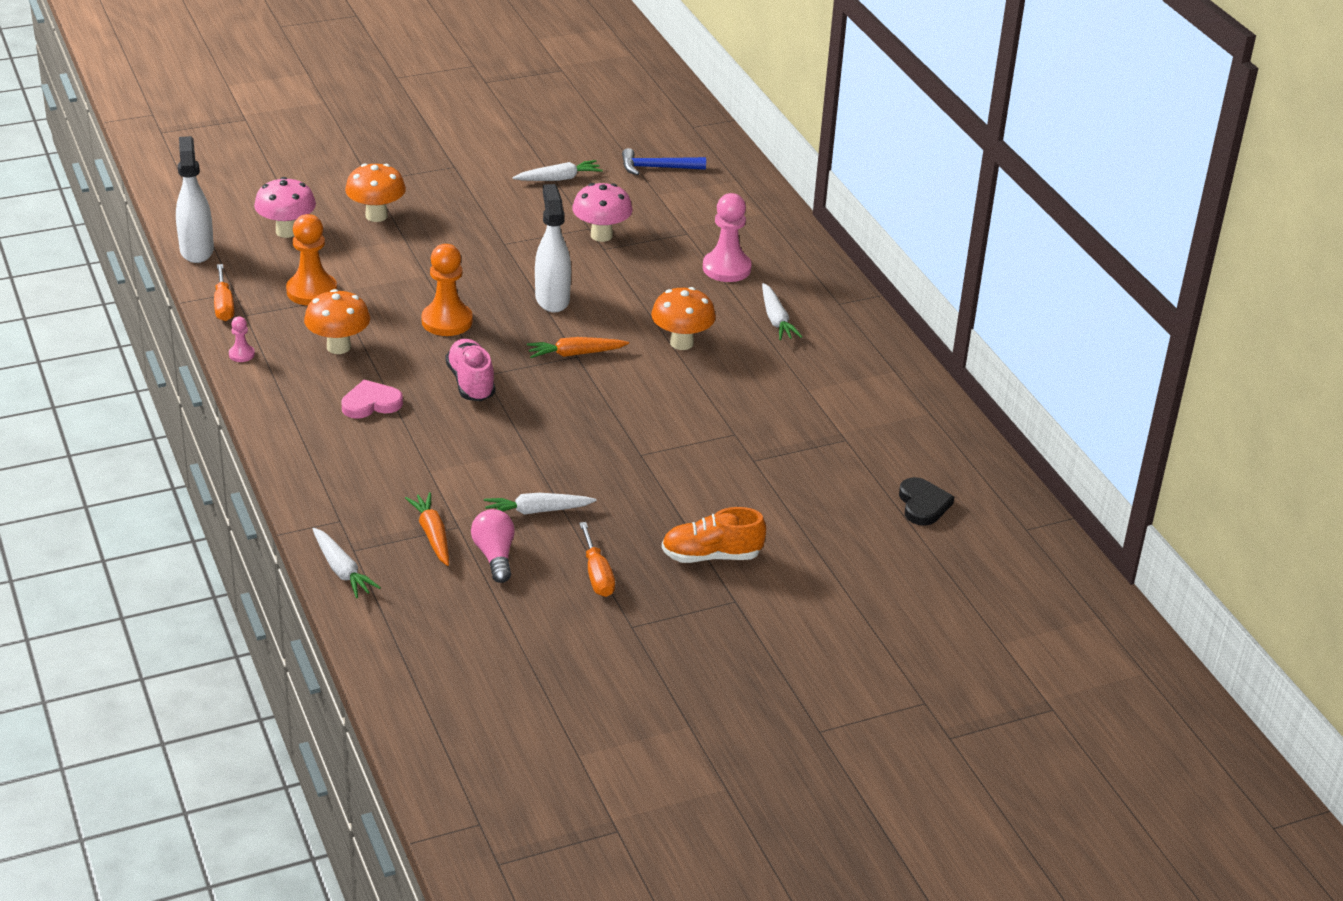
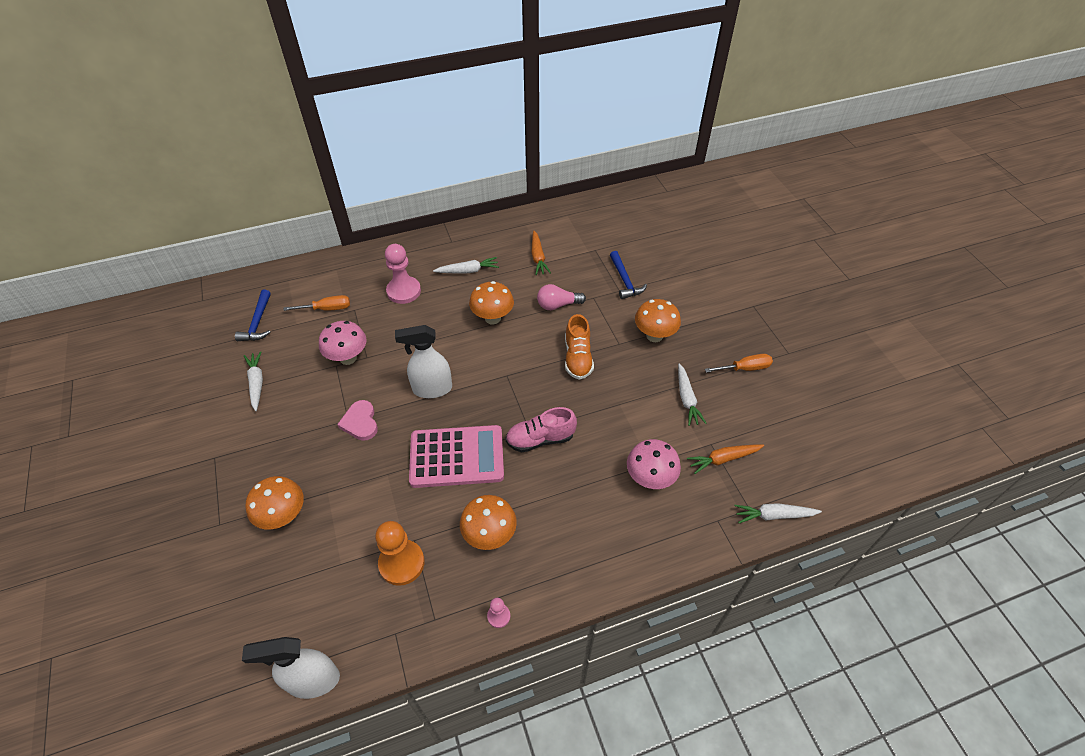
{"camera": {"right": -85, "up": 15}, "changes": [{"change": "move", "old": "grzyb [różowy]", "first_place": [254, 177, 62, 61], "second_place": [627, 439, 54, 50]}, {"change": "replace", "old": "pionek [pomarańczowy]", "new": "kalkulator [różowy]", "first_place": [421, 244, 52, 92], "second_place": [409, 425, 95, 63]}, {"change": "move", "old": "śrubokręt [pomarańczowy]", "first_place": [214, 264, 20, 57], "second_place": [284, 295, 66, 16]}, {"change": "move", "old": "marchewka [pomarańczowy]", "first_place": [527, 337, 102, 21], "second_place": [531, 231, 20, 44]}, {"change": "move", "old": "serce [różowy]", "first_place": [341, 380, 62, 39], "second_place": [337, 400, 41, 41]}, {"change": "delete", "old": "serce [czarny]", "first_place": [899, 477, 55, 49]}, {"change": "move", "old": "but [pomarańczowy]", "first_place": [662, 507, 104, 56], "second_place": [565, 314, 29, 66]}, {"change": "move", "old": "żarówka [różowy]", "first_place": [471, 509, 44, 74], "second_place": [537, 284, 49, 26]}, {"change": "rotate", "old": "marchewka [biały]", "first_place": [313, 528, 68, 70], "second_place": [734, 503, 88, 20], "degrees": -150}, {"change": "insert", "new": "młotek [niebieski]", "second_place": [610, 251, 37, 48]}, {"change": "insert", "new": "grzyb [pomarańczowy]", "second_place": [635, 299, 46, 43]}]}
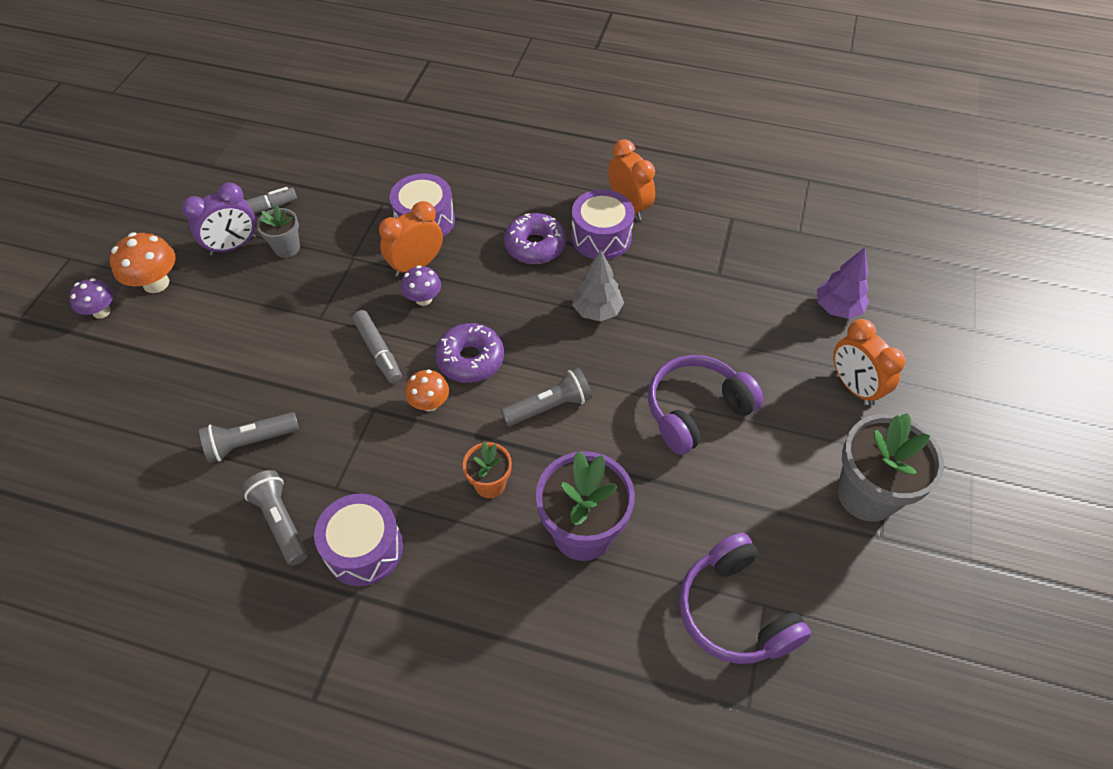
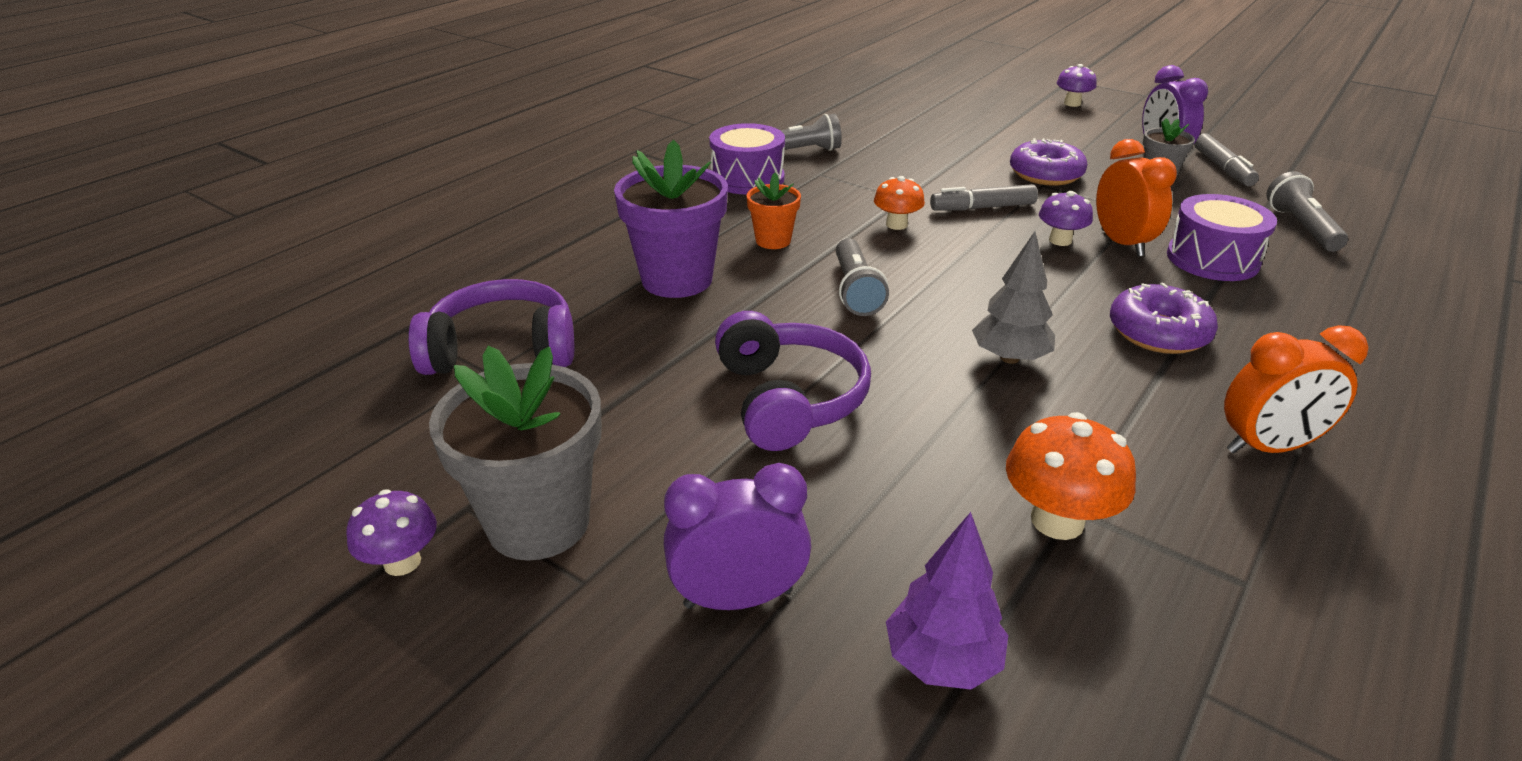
{"camera": {"right": 110, "up": -20}, "changes": [{"change": "delete", "old": "bęben [fioletowy]", "first_place": [571, 189, 64, 71]}, {"change": "move", "old": "grzyb [pomarańczowy]", "first_place": [110, 232, 66, 61], "second_place": [1006, 412, 130, 128]}, {"change": "recolor", "old": "budzik [pomarańczowy]", "new": "budzik [fioletowy]", "first_place": [833, 319, 72, 87], "second_place": [664, 463, 147, 147]}, {"change": "move", "old": "donut [fioletowy]", "first_place": [435, 323, 69, 60], "second_place": [1010, 138, 78, 48]}, {"change": "move", "old": "latarka [szary]", "first_place": [199, 412, 100, 51], "second_place": [1266, 171, 82, 81]}, {"change": "insert", "new": "grzyb [fioletowy]", "second_place": [346, 489, 91, 87]}]}
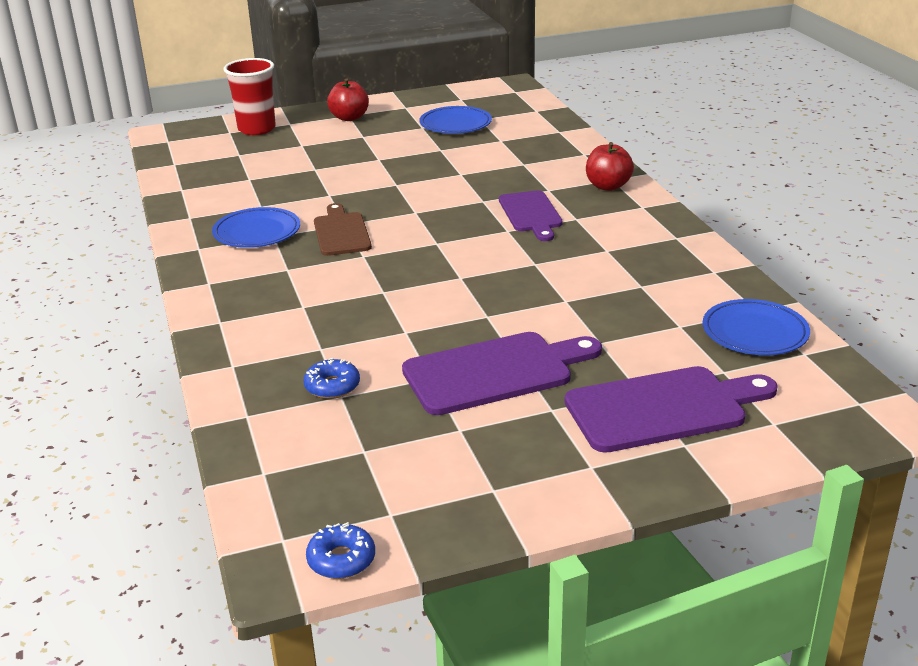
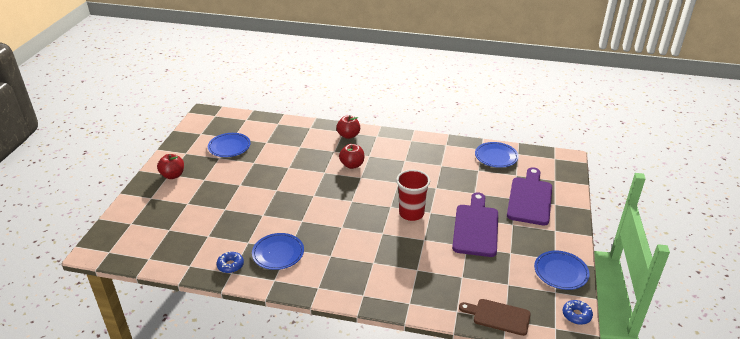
{"camera": {"right": -60, "up": 5}, "changes": [{"change": "move", "old": "szklanka [czerwony]", "first_place": [223, 58, 53, 77], "second_place": [396, 170, 34, 51]}, {"change": "replace", "old": "deska do krojenia [fioletowy]", "new": "jabłko [czerwony]", "first_place": [499, 190, 64, 51], "second_place": [339, 144, 25, 25]}, {"change": "move", "old": "deska do krojenia [brązowy]", "first_place": [314, 203, 58, 53], "second_place": [459, 299, 72, 37]}, {"change": "move", "old": "donut [niebieski]", "first_place": [303, 358, 57, 41], "second_place": [216, 251, 28, 22]}, {"change": "insert", "new": "talerz [niebieski]", "second_place": [534, 251, 56, 39]}]}
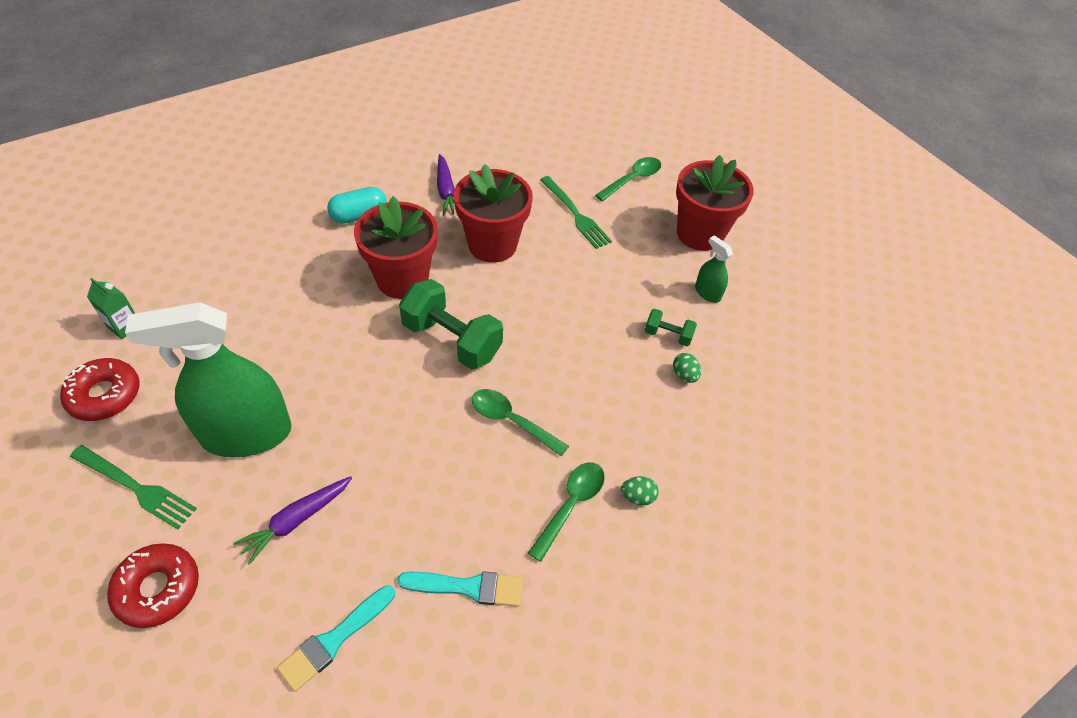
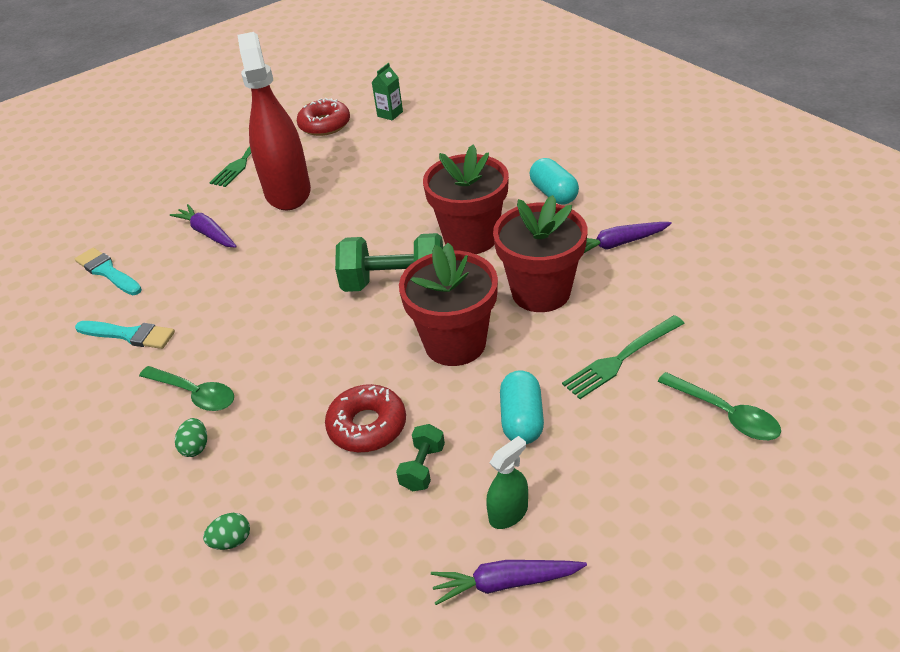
{"camera": {"right": 95, "up": -10}, "changes": [{"change": "move", "old": "doniczka [czerwony]", "first_place": [676, 155, 78, 96], "second_place": [399, 243, 99, 123]}, {"change": "rotate", "old": "hantel [zielony]", "first_place": [399, 279, 104, 90], "second_place": [335, 233, 108, 59], "degrees": 60}, {"change": "recolor", "old": "spryskiwacz [zielony]", "new": "spryskiwacz [czerwony]", "first_place": [125, 302, 167, 155], "second_place": [238, 32, 73, 178]}, {"change": "move", "old": "jajko [zielony]", "first_place": [673, 353, 28, 30], "second_place": [203, 513, 47, 37]}, {"change": "delete", "old": "łyżka [zielony]", "first_place": [472, 389, 97, 68]}, {"change": "move", "old": "donut [czerwony]", "first_place": [107, 543, 92, 85], "second_place": [325, 384, 81, 68]}, {"change": "rotate", "old": "pędzel [turkusowy]", "first_place": [397, 571, 126, 36], "second_place": [75, 321, 100, 28], "degrees": -75}, {"change": "insert", "new": "kapsułka [turkusowy]", "second_place": [500, 370, 44, 74]}, {"change": "insert", "new": "marchewka [fioletowy]", "second_place": [431, 560, 156, 45]}]}
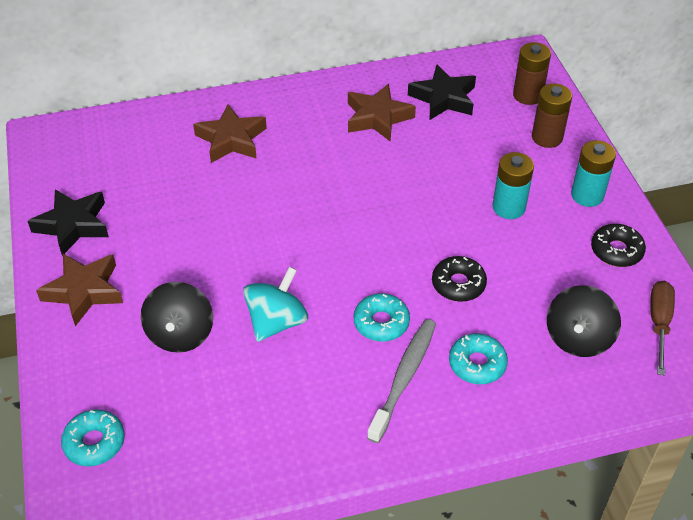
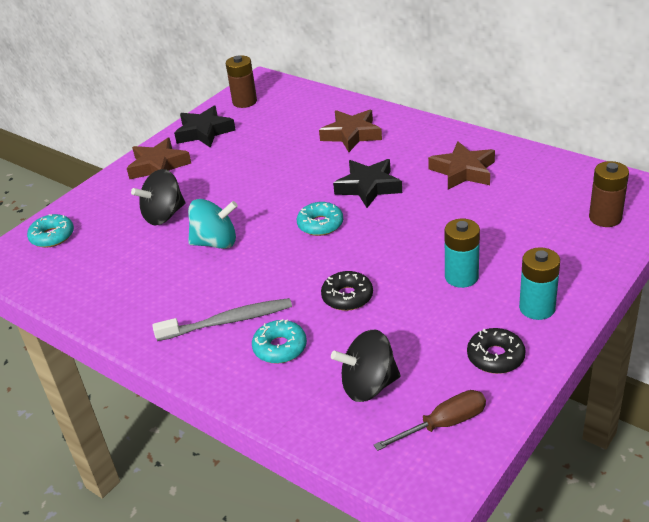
{"camera": {"right": 55, "up": -10}, "changes": [{"change": "move", "old": "gwiazda [czarny]", "first_place": [408, 65, 68, 55], "second_place": [333, 159, 69, 49]}, {"change": "move", "old": "bateria [brązowy]", "first_place": [532, 84, 40, 64], "second_place": [226, 55, 31, 53]}, {"change": "move", "old": "donut [turkusowy]", "first_place": [354, 293, 56, 49], "second_place": [297, 202, 46, 34]}]}
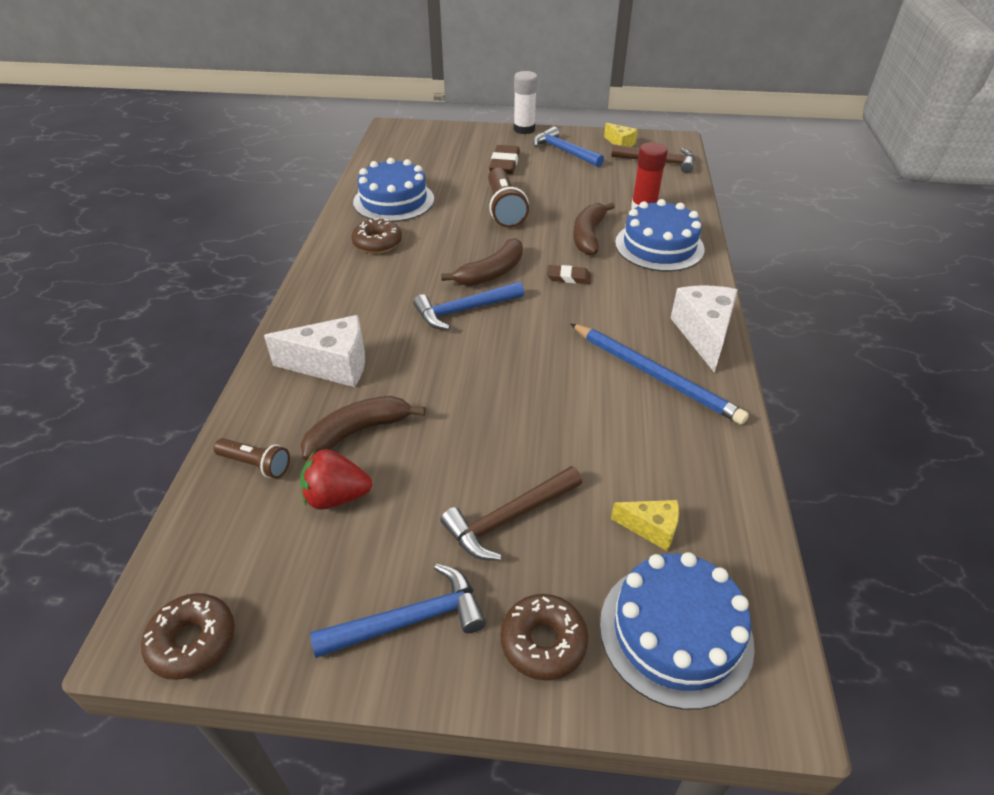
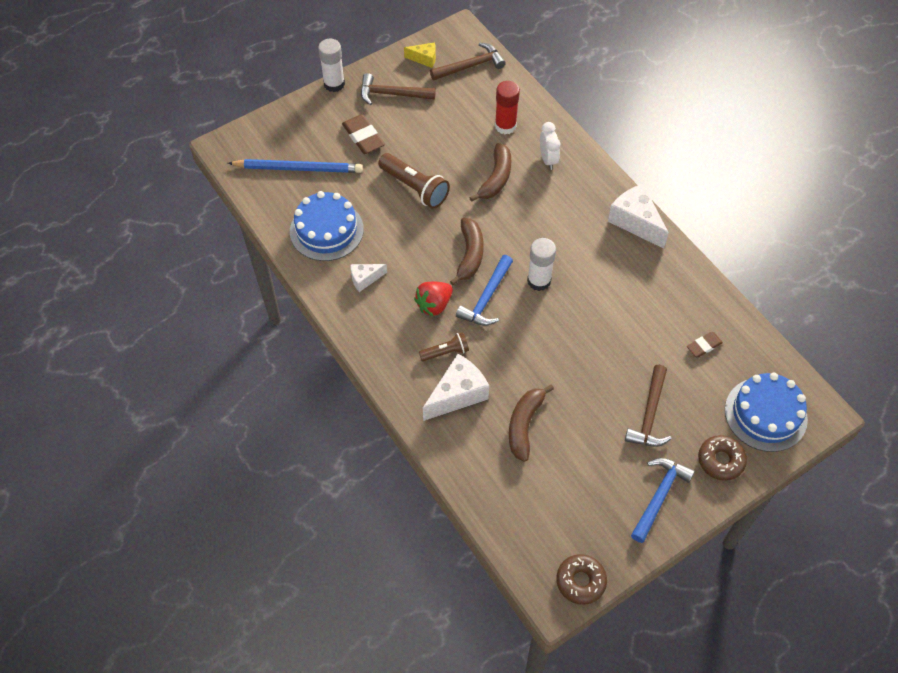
{"camera": {"right": -40, "up": 15}, "changes": [{"change": "recolor", "old": "młotek [niebieski]", "new": "młotek [brązowy]", "first_place": [533, 126, 71, 41], "second_place": [361, 73, 75, 32]}, {"change": "replace", "old": "tort [niebieski]", "new": "budzik [biały]", "first_place": [615, 199, 90, 73], "second_place": [540, 122, 20, 48]}, {"change": "rotate", "old": "banan [brązowy]", "first_place": [573, 202, 42, 53], "second_place": [469, 143, 42, 59], "degrees": -135}, {"change": "replace", "old": "donut [brązowy]", "new": "ser [biały]", "first_place": [351, 218, 51, 36], "second_place": [350, 264, 37, 28]}, {"change": "move", "old": "gumka do mazania [brązowy]", "first_place": [547, 265, 44, 19], "second_place": [687, 332, 36, 26]}, {"change": "move", "old": "ołówek [niebieski]", "first_place": [570, 323, 179, 102], "second_place": [228, 159, 135, 14]}, {"change": "move", "old": "latarka [brązowy]", "first_place": [214, 438, 76, 40], "second_place": [419, 332, 50, 29]}, {"change": "move", "old": "truskawka [czerwony]", "first_place": [300, 449, 72, 61], "second_place": [414, 282, 39, 35]}, {"change": "delete", "old": "ser [żółty]", "first_place": [611, 500, 68, 51]}, {"change": "insert", "new": "klej w sztyfcie [biały]", "second_place": [527, 238, 29, 53]}]}
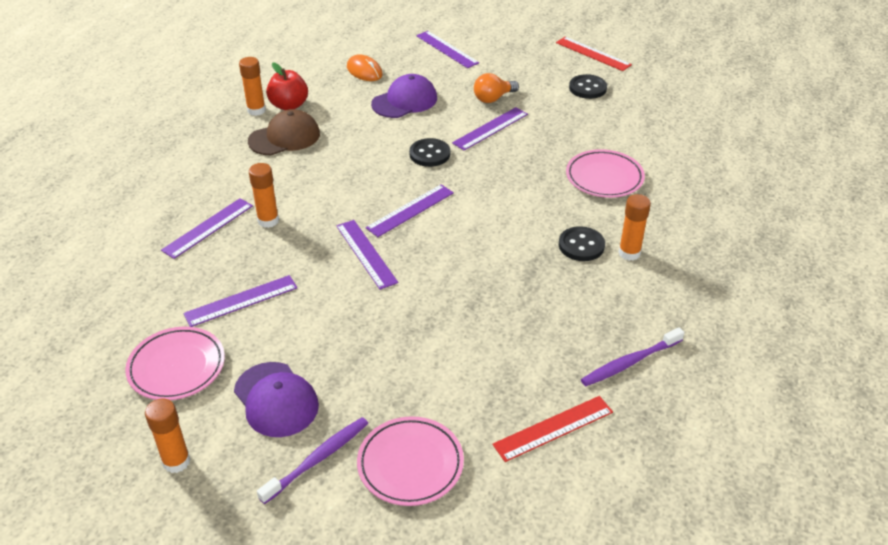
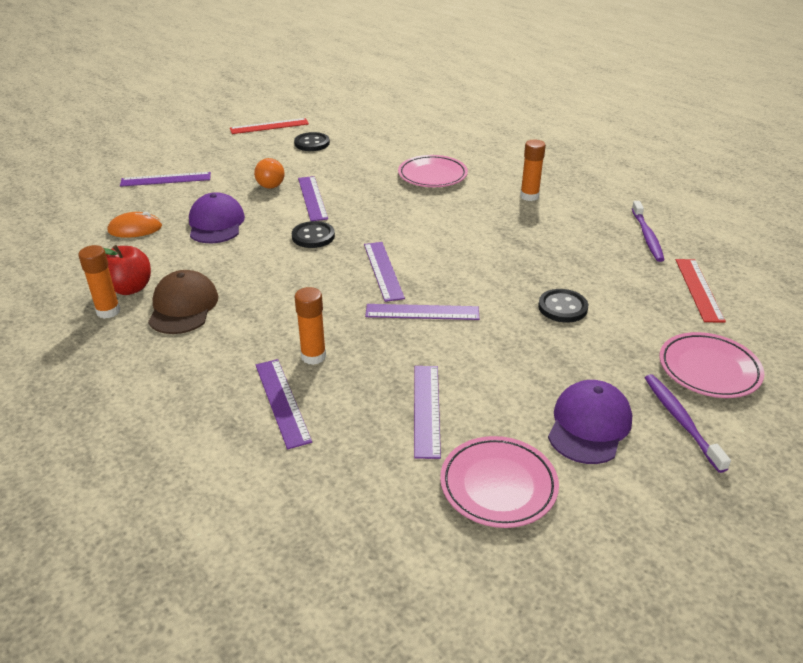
{"camera": {"right": -60, "up": -5}, "changes": [{"change": "move", "old": "guzik [czarny]", "first_place": [559, 226, 46, 35], "second_place": [538, 289, 50, 33]}, {"change": "rotate", "old": "czapka [fioletowy]", "first_place": [234, 362, 85, 75], "second_place": [548, 380, 84, 84], "degrees": -60}, {"change": "delete", "old": "klej w sztyfcie [pomarańczowy]", "first_place": [145, 399, 46, 74]}]}
